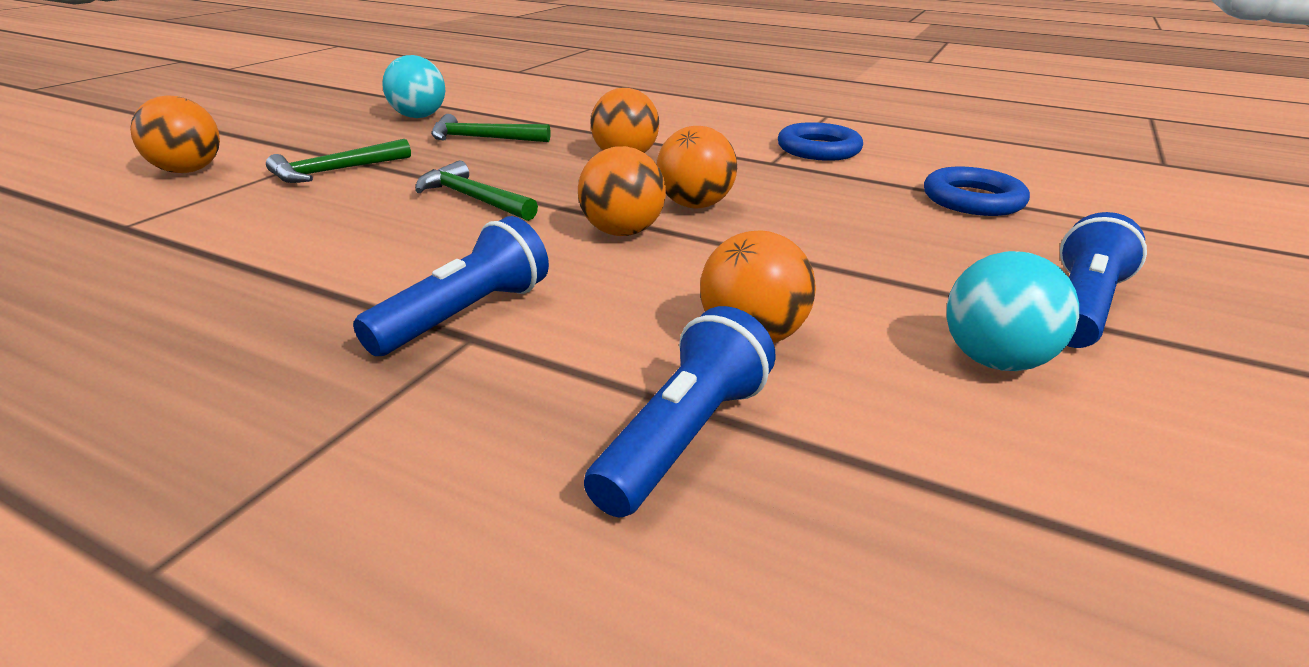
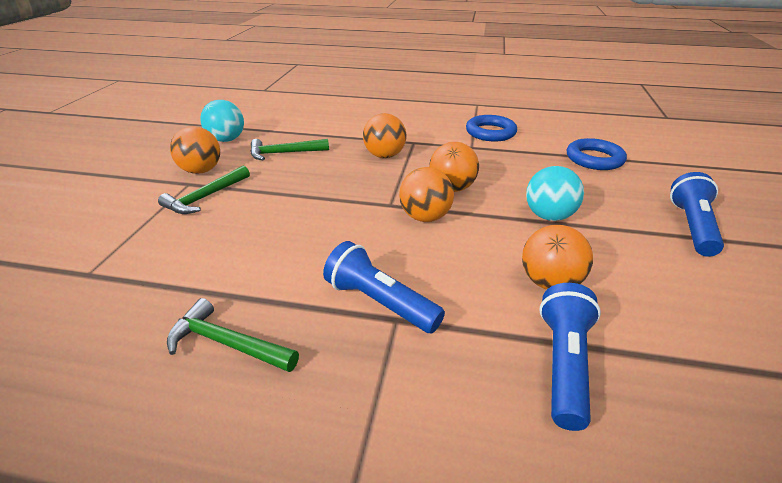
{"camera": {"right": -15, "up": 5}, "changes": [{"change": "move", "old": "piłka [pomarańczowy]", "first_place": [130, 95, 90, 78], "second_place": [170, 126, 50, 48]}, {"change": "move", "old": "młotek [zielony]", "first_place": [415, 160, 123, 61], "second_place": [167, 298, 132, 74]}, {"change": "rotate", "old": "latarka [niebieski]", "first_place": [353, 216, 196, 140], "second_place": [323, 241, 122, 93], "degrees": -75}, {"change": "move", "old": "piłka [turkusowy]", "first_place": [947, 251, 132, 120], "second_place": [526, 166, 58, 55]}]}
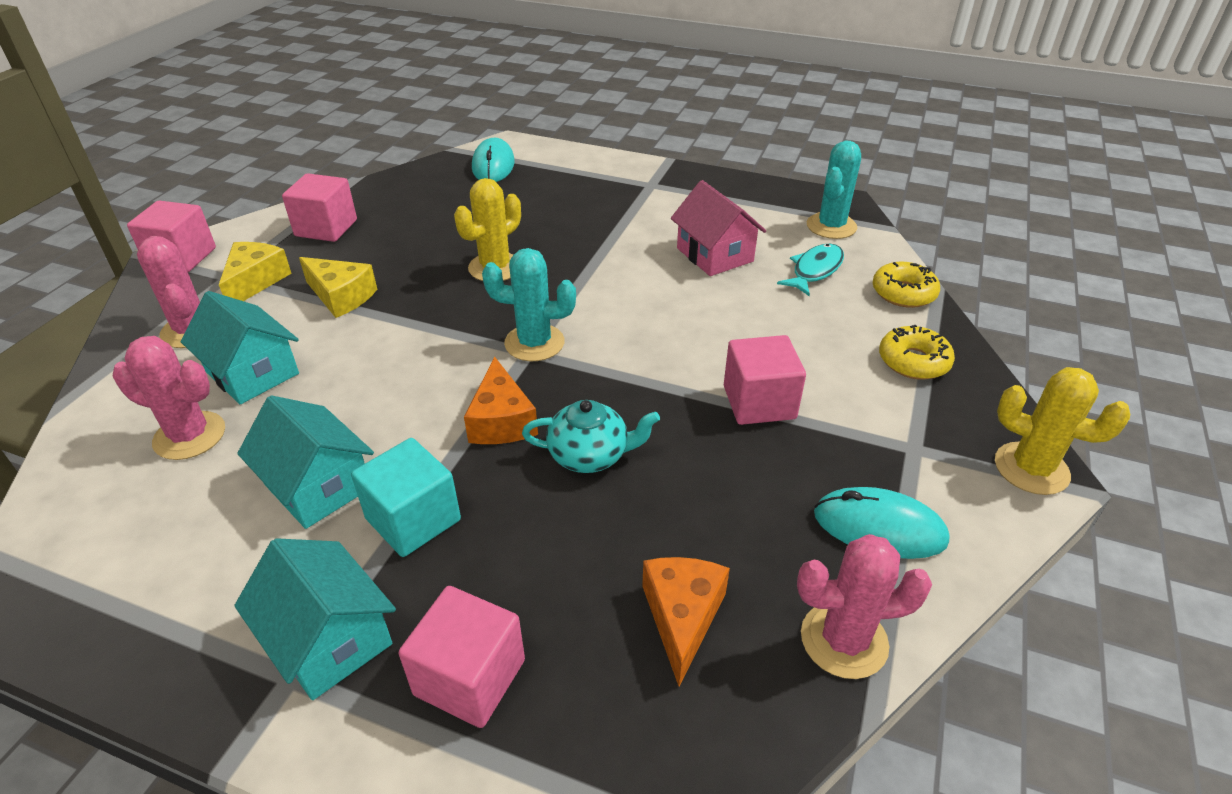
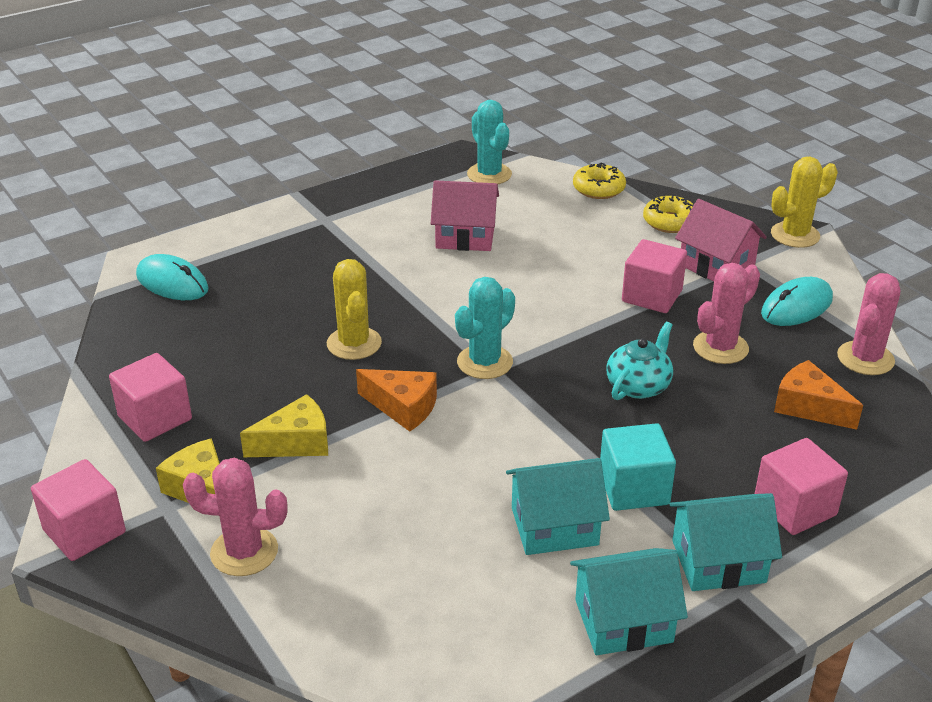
{"camera": {"right": -55, "up": -5}, "changes": [{"change": "delete", "old": "ryba [turkusowy]", "first_place": [777, 244, 67, 52]}, {"change": "move", "old": "domek [turkusowy]", "first_place": [181, 291, 118, 113], "second_place": [570, 548, 118, 107]}, {"change": "move", "old": "kaktus [różowy]", "first_place": [113, 336, 112, 124], "second_place": [693, 263, 67, 101]}, {"change": "move", "old": "ser [pomarańczowy]", "first_place": [464, 357, 74, 87], "second_place": [356, 369, 81, 63]}, {"change": "insert", "new": "domek [różowy]", "second_place": [675, 199, 92, 82]}]}
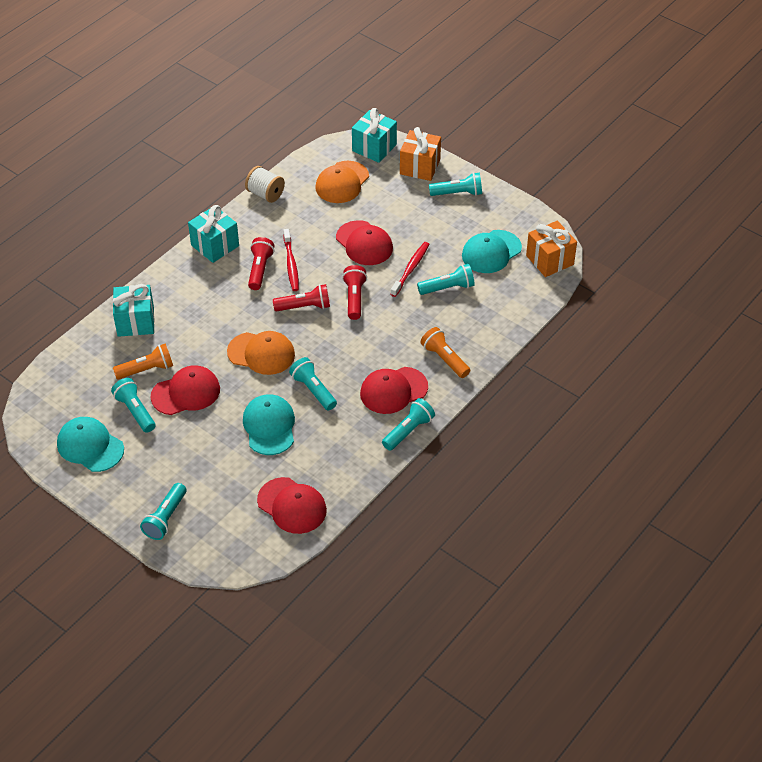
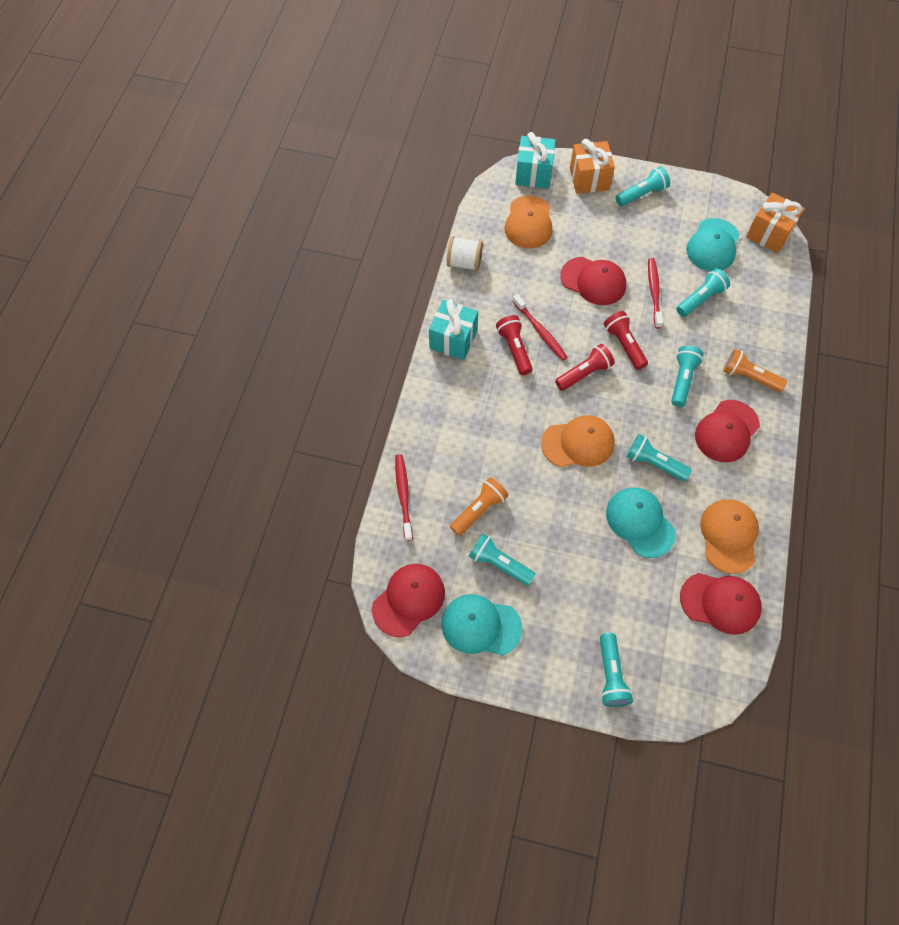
{"camera": {"right": -25, "up": 15}, "changes": [{"change": "delete", "old": "prezent [turkusowy]", "first_place": [113, 284, 42, 53]}, {"change": "move", "old": "czapka [czerwony]", "first_place": [150, 365, 70, 50], "second_place": [372, 564, 73, 73]}, {"change": "move", "old": "latarka [turkusowy]", "first_place": [382, 398, 53, 53], "second_place": [671, 346, 33, 61]}, {"change": "insert", "new": "szczoteczka do zębów [czerwony]", "second_place": [395, 454, 18, 87]}, {"change": "insert", "new": "czapka [pomarańczowy]", "second_place": [700, 499, 59, 75]}]}
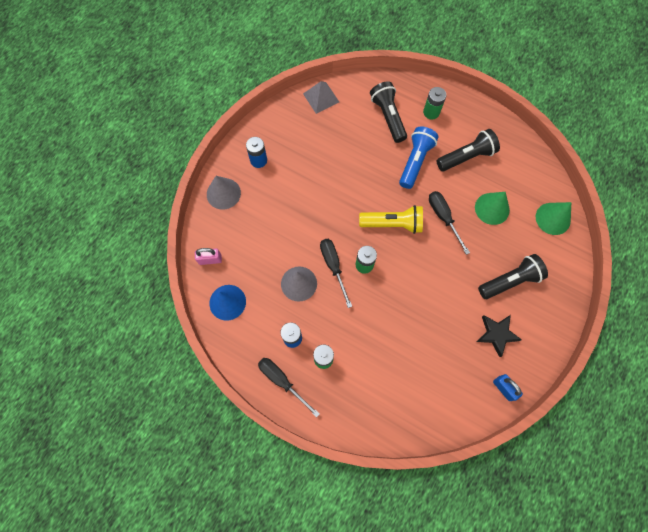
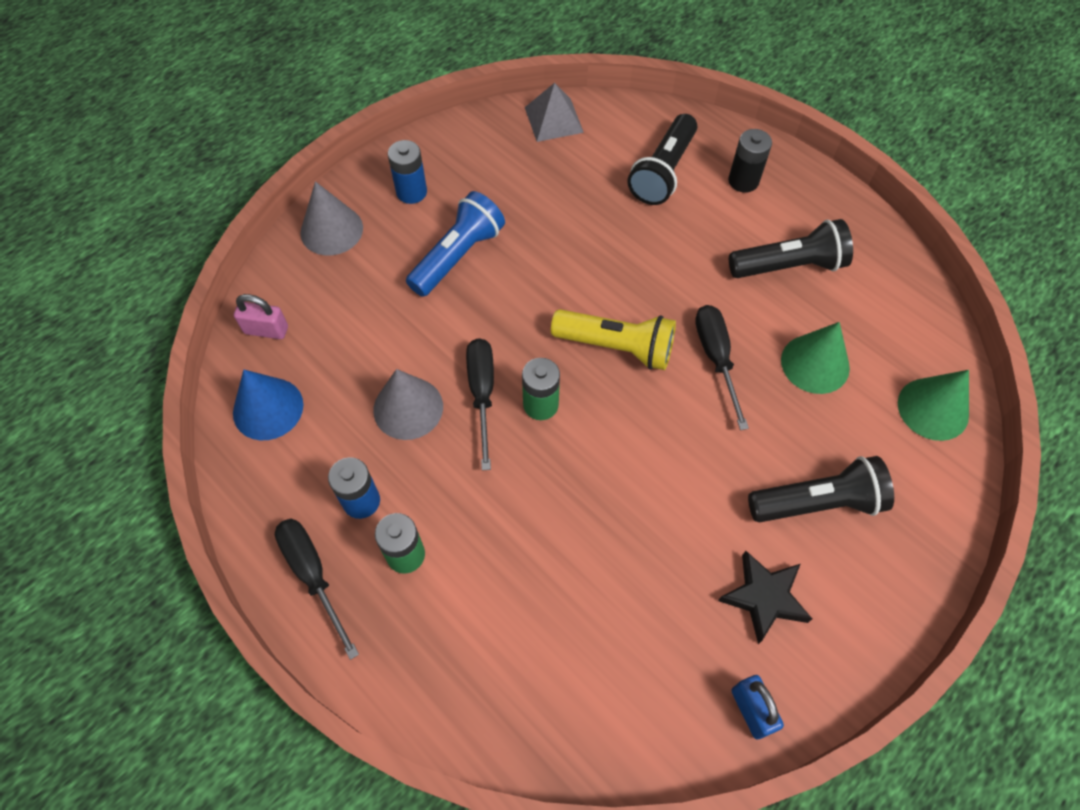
{"camera": {"right": 15, "up": -10}, "changes": [{"change": "rotate", "old": "latarka [czarny]", "first_place": [370, 81, 37, 62], "second_place": [628, 114, 69, 91], "degrees": -150}, {"change": "recolor", "old": "bateria [zielony]", "new": "bateria [czarny]", "first_place": [423, 87, 23, 32], "second_place": [728, 129, 44, 64]}, {"change": "move", "old": "latarka [niebieski]", "first_place": [399, 127, 40, 62], "second_place": [406, 191, 99, 106]}]}
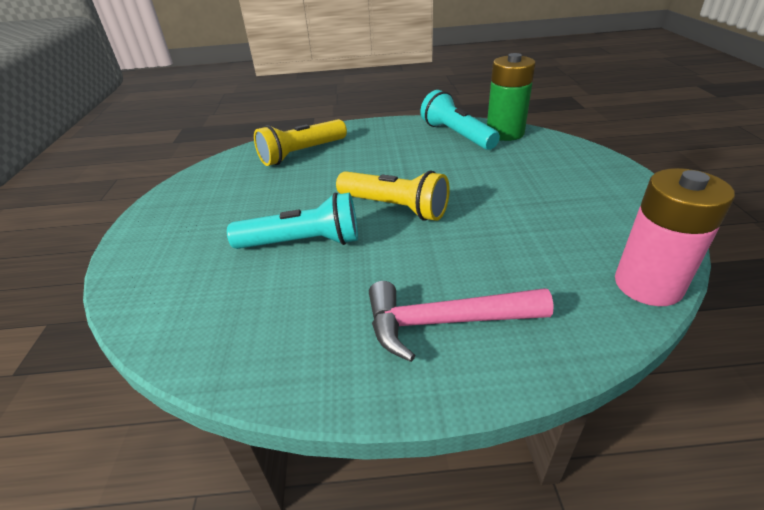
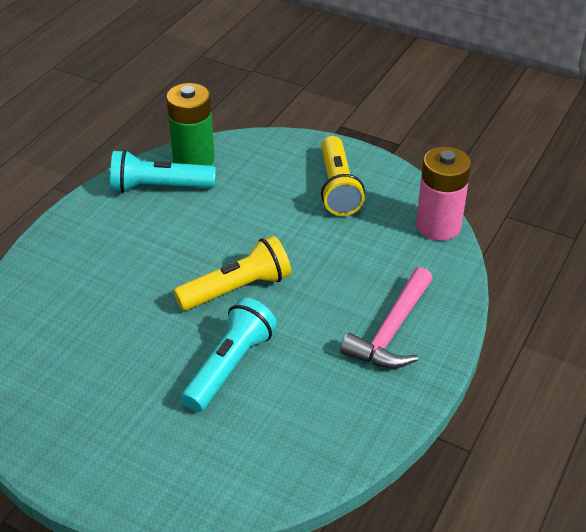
{"camera": {"right": -60, "up": 5}, "changes": [{"change": "move", "old": "latarka [żółty]", "first_place": [254, 119, 93, 47], "second_place": [321, 136, 44, 80]}]}
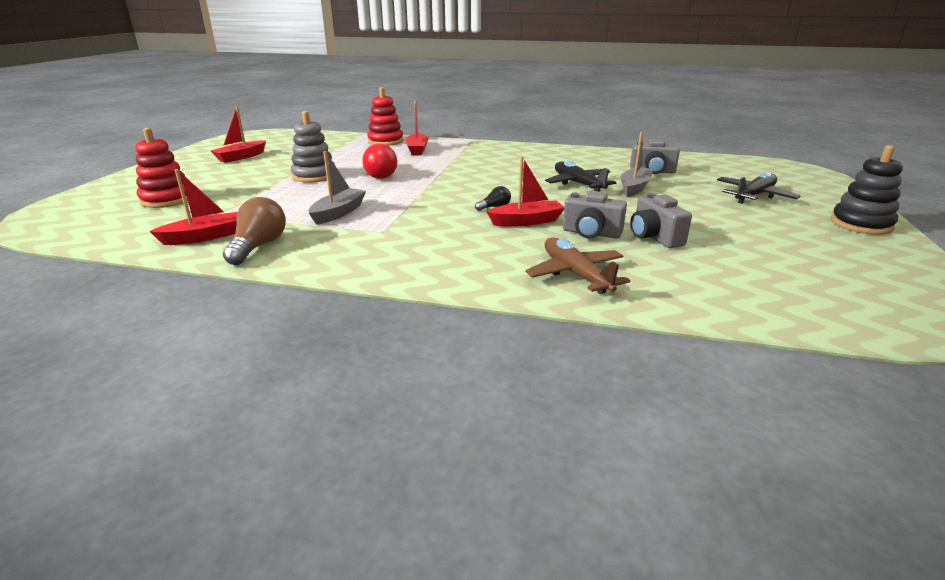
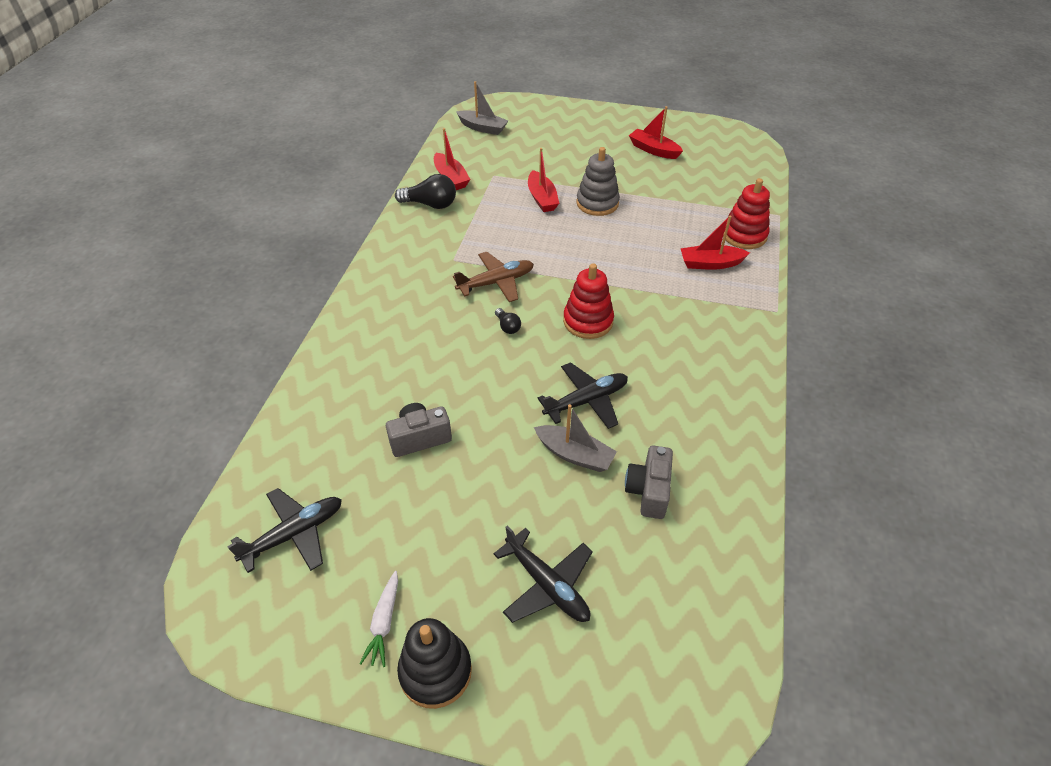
{"camera": {"right": 90, "up": 20}, "changes": [{"change": "move", "old": "zabawka nakładanka [czerwony]", "first_place": [135, 128, 53, 80], "second_place": [563, 263, 51, 76]}, {"change": "delete", "old": "żarówka [czerwony]", "first_place": [362, 143, 35, 36]}, {"change": "move", "old": "łódka [szary]", "first_place": [308, 151, 58, 74], "second_place": [456, 81, 52, 54]}, {"change": "move", "old": "łódka [czerwony]", "first_place": [487, 156, 77, 70], "second_place": [528, 148, 31, 64]}, {"change": "delete", "old": "aparat fotograficzny [szary]", "first_place": [563, 191, 64, 48]}, {"change": "recolor", "old": "żarówka [brązowy]", "new": "żarówka [czarny]", "first_place": [223, 197, 63, 68], "second_place": [395, 174, 61, 35]}, {"change": "move", "old": "samolot [brązowy]", "first_place": [525, 238, 105, 56], "second_place": [453, 252, 81, 50]}, {"change": "insert", "new": "samolot [czarny]", "second_place": [227, 488, 115, 85]}, {"change": "insert", "new": "marchewka [biały]", "second_place": [359, 571, 39, 96]}]}
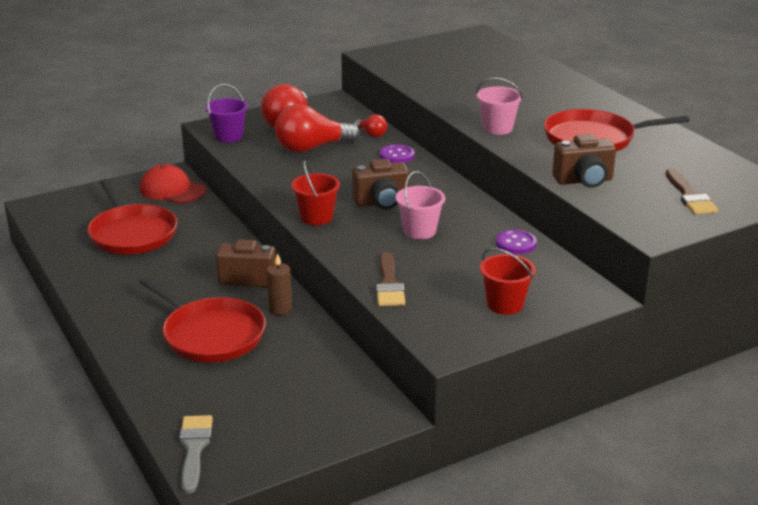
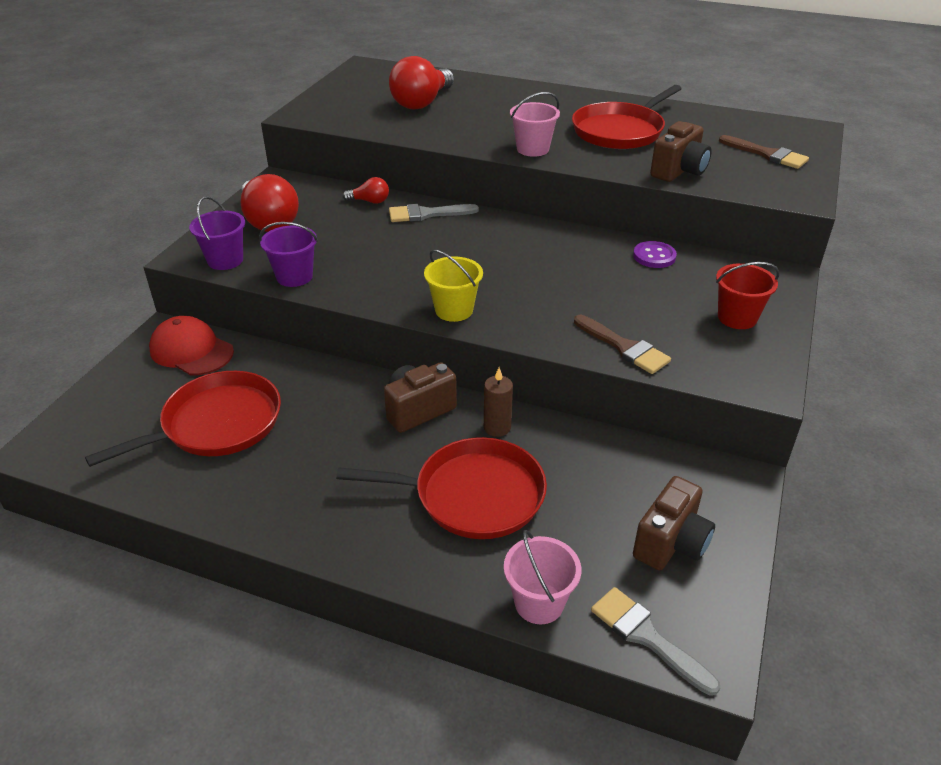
{"camera": {"right": -40, "up": 10}, "changes": [{"change": "move", "old": "żarówka [czerwony]", "first_place": [275, 104, 85, 49], "second_place": [389, 56, 65, 53]}, {"change": "replace", "old": "guzik [fioletowy]", "new": "pędzel [szary]", "first_place": [380, 144, 35, 19], "second_place": [389, 204, 90, 18]}, {"change": "move", "old": "aparat fotograficzny [brązowy]", "first_place": [352, 159, 57, 50], "second_place": [633, 476, 82, 94]}, {"change": "recolor", "old": "wiadro [czerwony]", "new": "wiadro [żółty]", "first_place": [291, 161, 49, 64], "second_place": [424, 250, 59, 72]}, {"change": "rotate", "old": "czapka [czerwony]", "first_place": [140, 164, 66, 40], "second_place": [149, 316, 85, 59], "degrees": 45}, {"change": "move", "old": "wiadro [różowy]", "first_place": [396, 171, 49, 68], "second_place": [504, 530, 77, 94]}, {"change": "rotate", "old": "patelnia [czerwony]", "first_place": [88, 179, 89, 75], "second_place": [85, 371, 196, 96], "degrees": -60}, {"change": "insert", "new": "wiadro [fioletowy]", "second_place": [259, 222, 59, 65]}]}
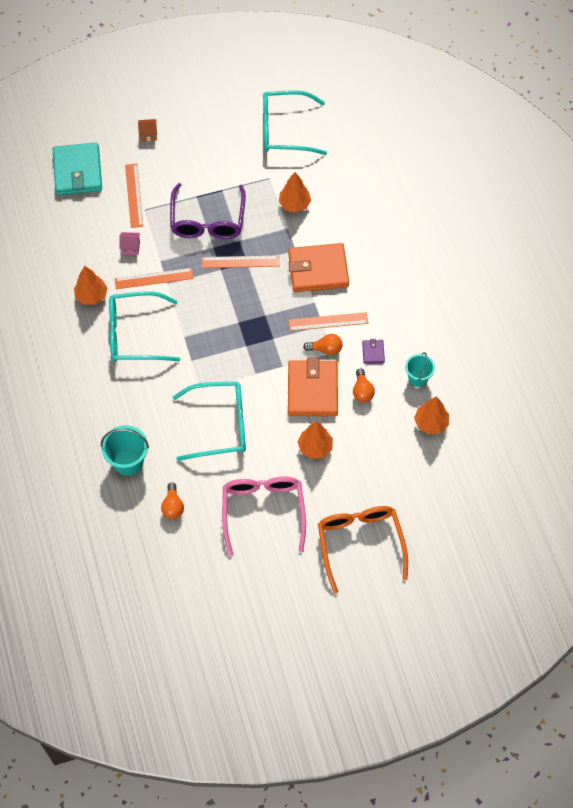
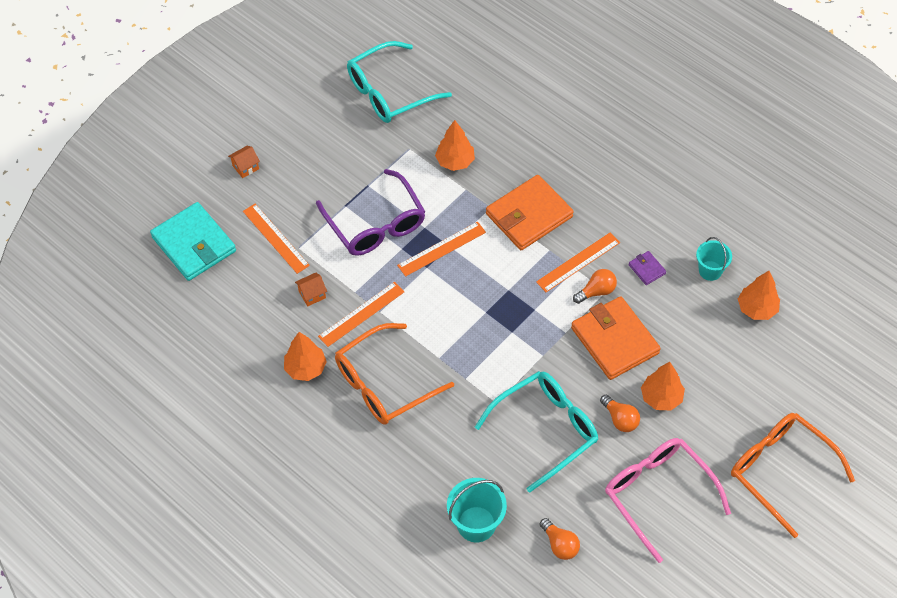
{"camera": {"right": -30, "up": -5}, "changes": [{"change": "recolor", "old": "domek [różowy]", "new": "domek [pomarańczowy]", "first_place": [120, 232, 20, 23], "second_place": [295, 273, 32, 34]}, {"change": "recolor", "old": "okulary [turkusowy]", "new": "okulary [pomarańczowy]", "first_place": [109, 291, 71, 71], "second_place": [335, 323, 119, 102]}, {"change": "move", "old": "żarówka [pomarańczowy]", "first_place": [353, 369, 22, 33], "second_place": [600, 395, 40, 37]}]}
